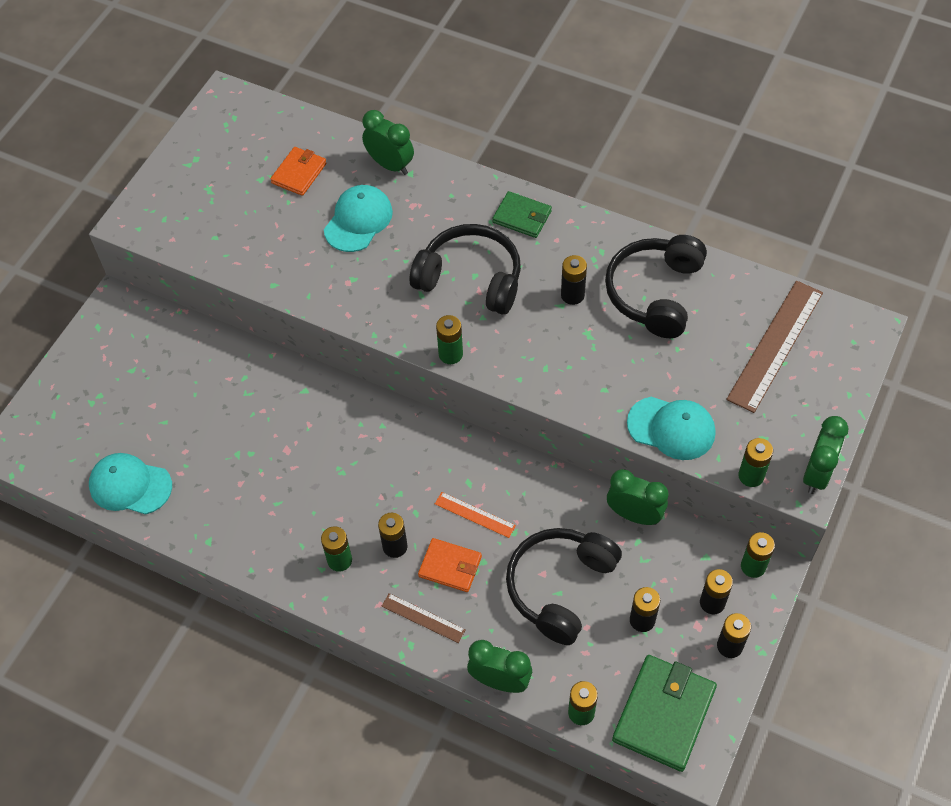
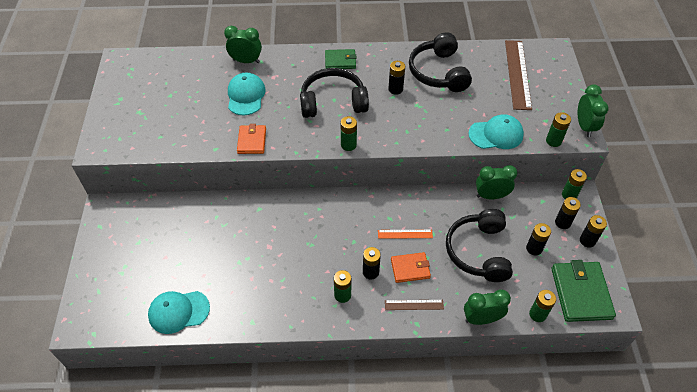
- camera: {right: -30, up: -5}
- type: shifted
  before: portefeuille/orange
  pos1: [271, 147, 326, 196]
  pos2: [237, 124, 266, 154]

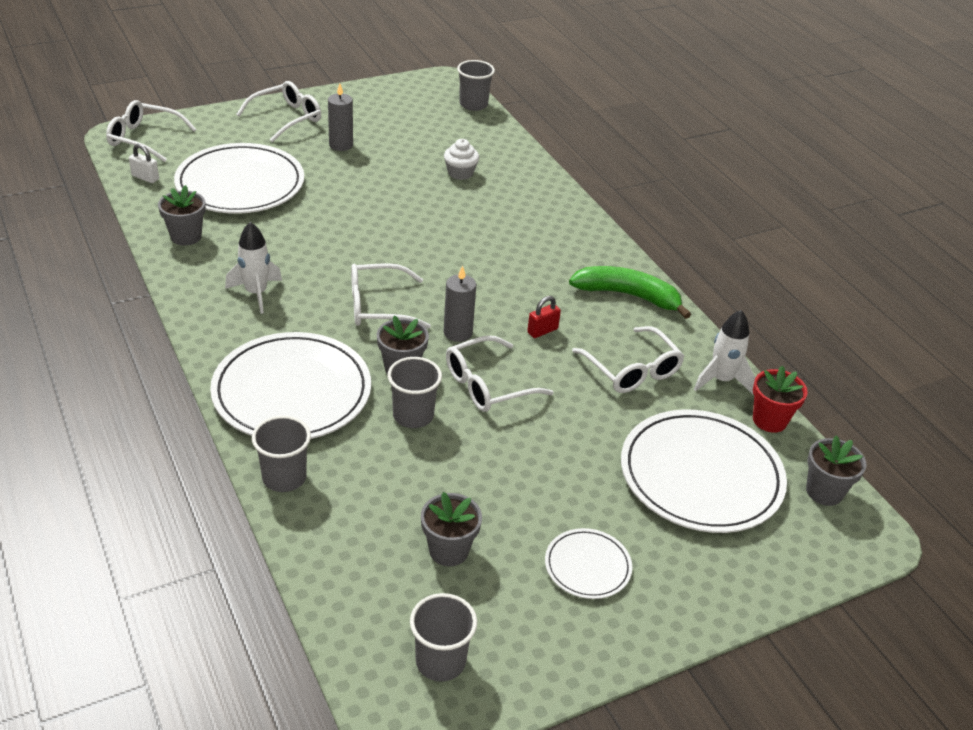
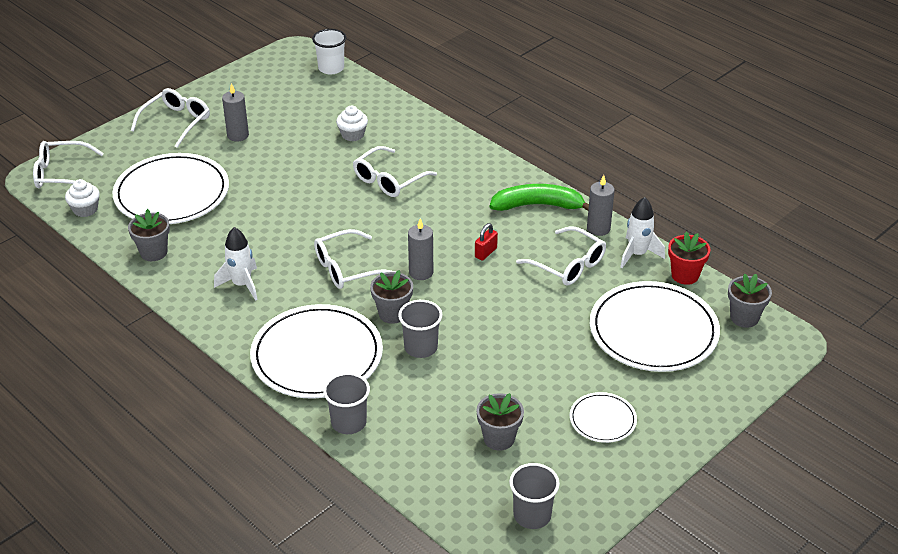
- camera: {right: -15, up: 0}
- type: new
  after: bougie/gris
  pos2: [587, 175, 615, 236]
- type: shifted
  before: lunettes/blanc
  pos1: [446, 335, 553, 412]
  pos2: [353, 146, 437, 197]
- type: swapped
  before: cadenas/blanc
  after: muffin/blanc
  pos1: [129, 144, 159, 183]
  pos2: [65, 179, 100, 217]
- type: repainted
  before: gobelet/gris
  after: gobelet/blanc
  pos1: [457, 60, 495, 111]
  pos2: [312, 29, 346, 74]

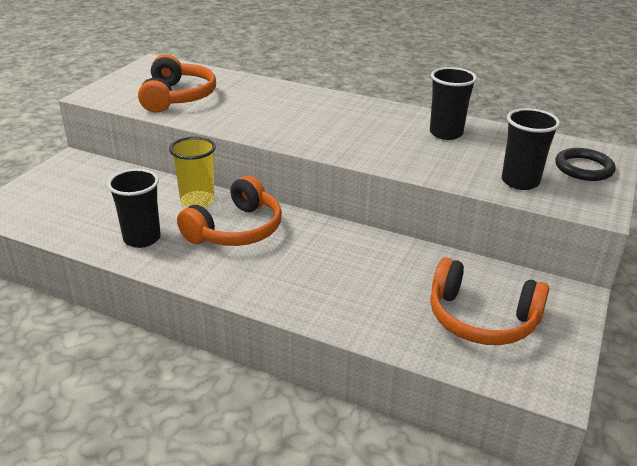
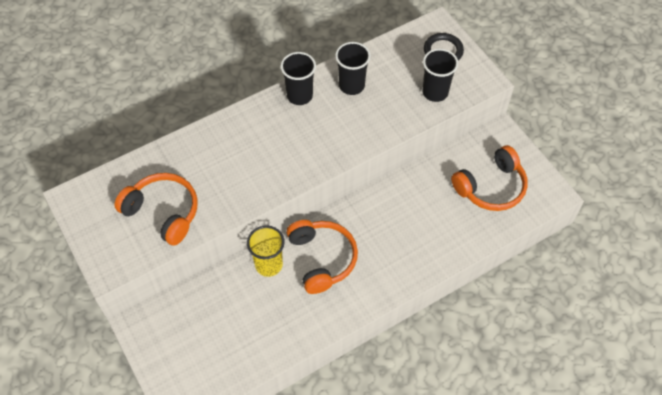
- camera: {right: -55, up: 25}
- type: shifted
  before: gobelet/noir
  pos1: [107, 169, 161, 248]
  pos2: [281, 52, 316, 105]

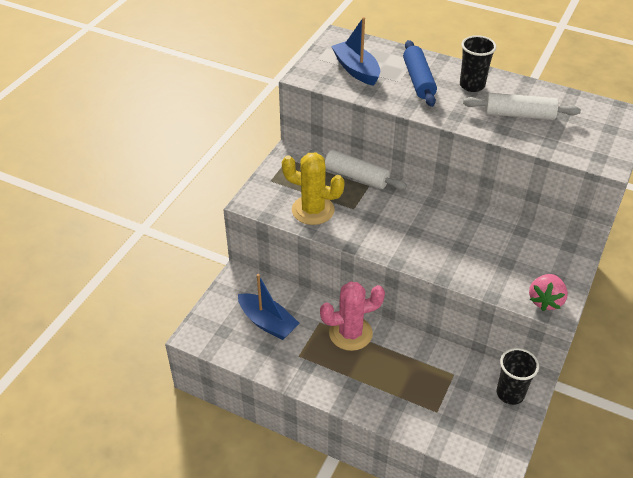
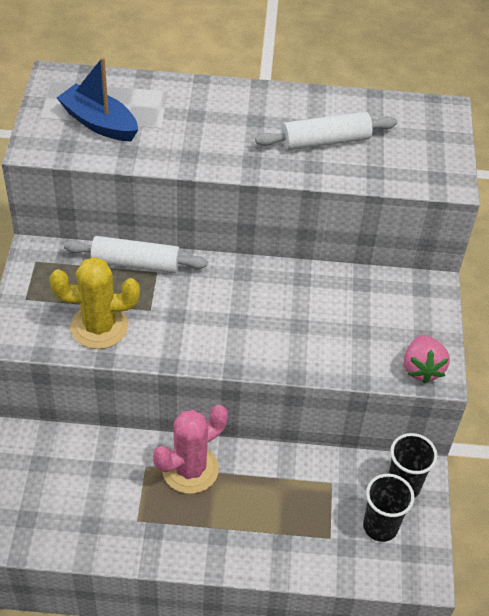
- camera: {right: -25, up: 5}
- type: gone
  before: bateau/bleu
  pos1: [238, 274, 300, 340]
- type: gone
  before: rouleau à pâtisserie/bleu
  pos1: [403, 40, 437, 107]
- type: shifted
  before: gobelet/noir
  pos1: [460, 35, 497, 92]
  pos2: [363, 474, 414, 542]

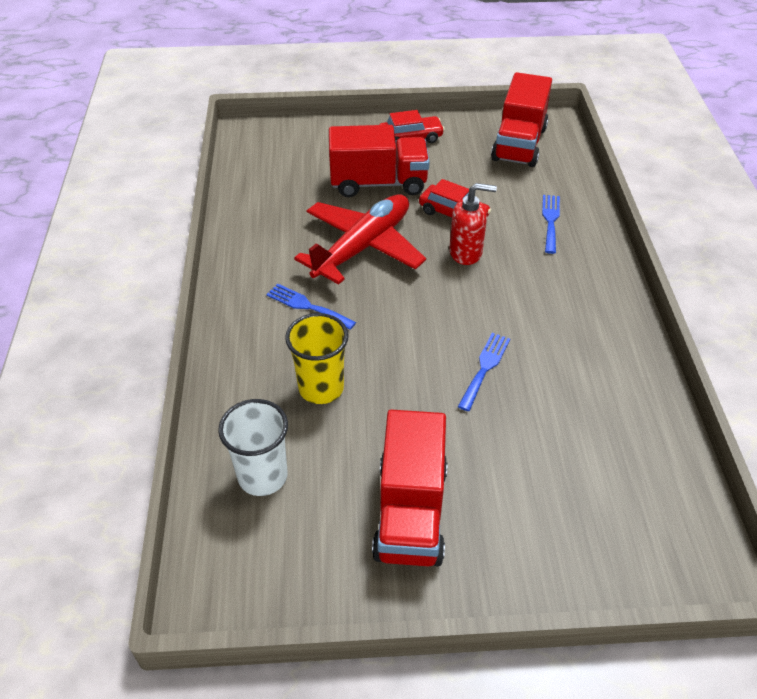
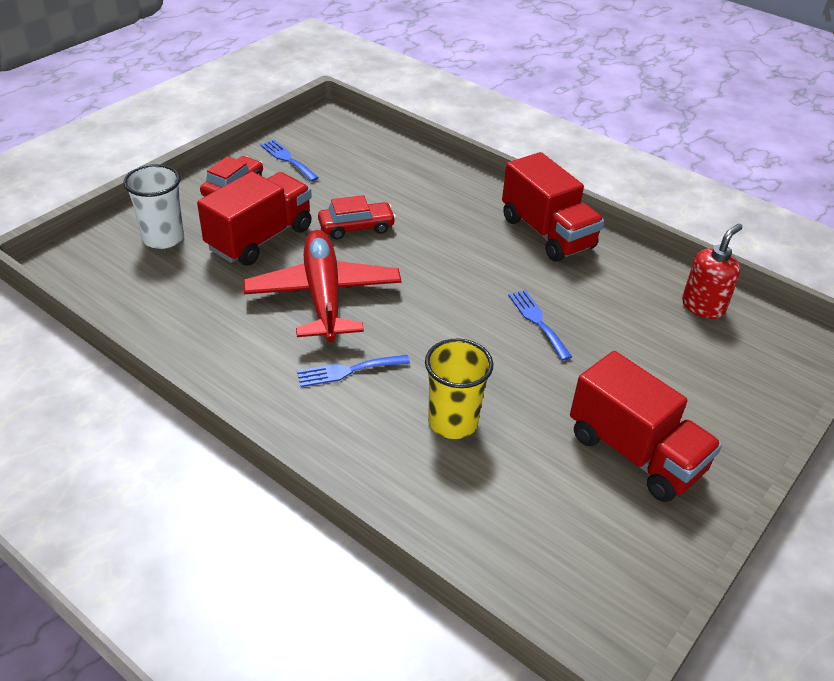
- camera: {right: -50, up: -5}
- type: shifted
  before: gobelet/blanc
  pos1: [218, 399, 288, 496]
  pos2: [123, 164, 184, 249]
- type: shifted
  before: distributeur de savon/rouge
  pos1: [449, 183, 497, 265]
  pos2: [682, 224, 743, 319]
- type: shifted
  before: camion/rouge
  pos1: [491, 72, 552, 167]
  pos2: [502, 152, 604, 262]
- type: shifted
  before: fourchette/bleu
  pos1: [542, 195, 560, 254]
  pos2: [260, 140, 319, 182]

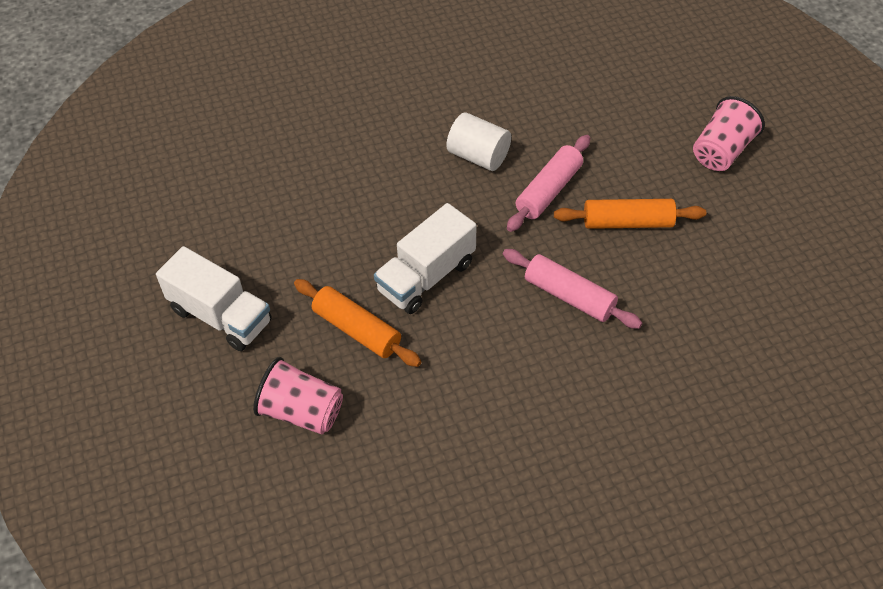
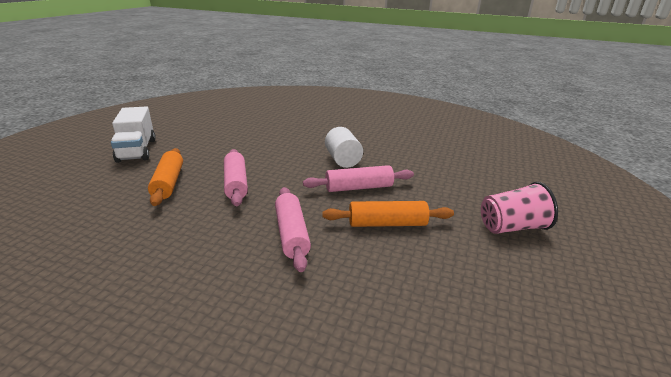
- camera: {right: 40, up: -25}
- type: gone
  before: gobelet/rose
  pos1: [253, 357, 343, 434]
- type: swapped
  before: camion/blanc
  after: rouleau à pâtisserie/rose
  pos1: [374, 203, 477, 314]
  pos2: [224, 149, 248, 206]
- type: rotated
  before: rouleau à pâtisserie/orange
  pos1: [554, 199, 706, 229]
  pos2: [322, 201, 454, 227]
  turn: -45

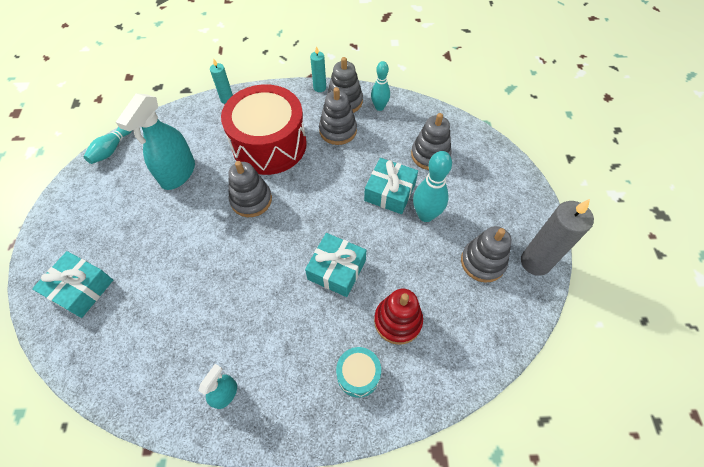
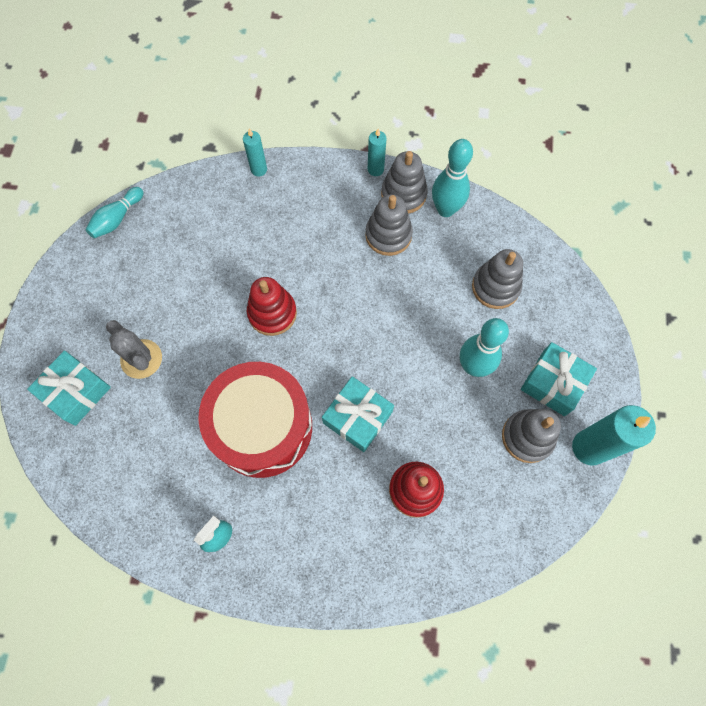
- camera: {right: 10, up: 10}
- type: gone
  before: vaporisateur/turquoise
  pos1: [116, 93, 195, 190]
- type: gone
  before: tambour/turquoise
  pos1: [336, 347, 381, 398]
- type: new
  after: cactus/gris
  pos2: [106, 320, 162, 379]
- type: shifted
  before: tambour/rouge
  pos1: [221, 84, 307, 175]
  pos2: [198, 362, 312, 478]
- type: shifted
  before: cadeau/turquoise
  pos1: [364, 158, 418, 214]
  pos2: [521, 342, 597, 416]
- type: repainted
  before: jouet à empiler/gris
  after: jouet à empiler/rouge
  pos1: [228, 161, 272, 217]
  pos2: [247, 277, 297, 336]
- type: repainted
  before: bougie/gris
  after: bougie/turquoise
  pos1: [521, 199, 594, 276]
  pos2: [572, 405, 656, 466]
- type: scaled
  before: quille/turquoise
  pos1: [371, 61, 390, 111]
  pos2: [432, 139, 473, 217]
  scale: 1.5

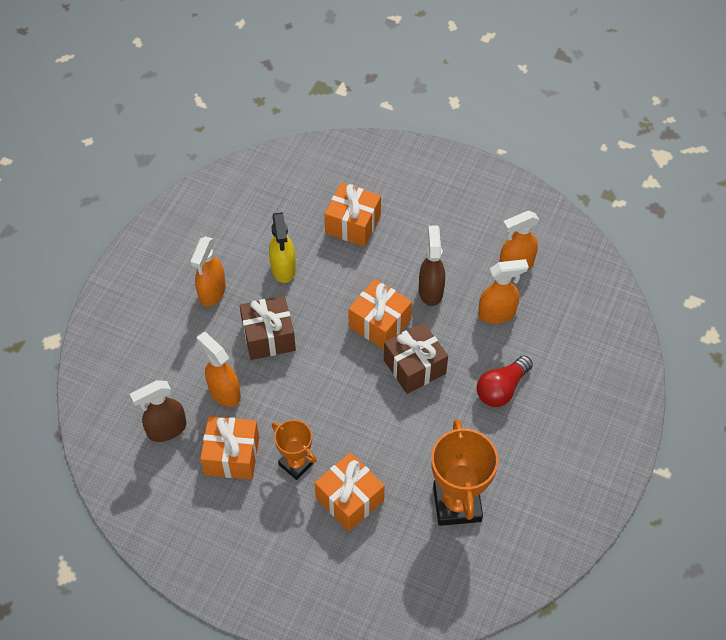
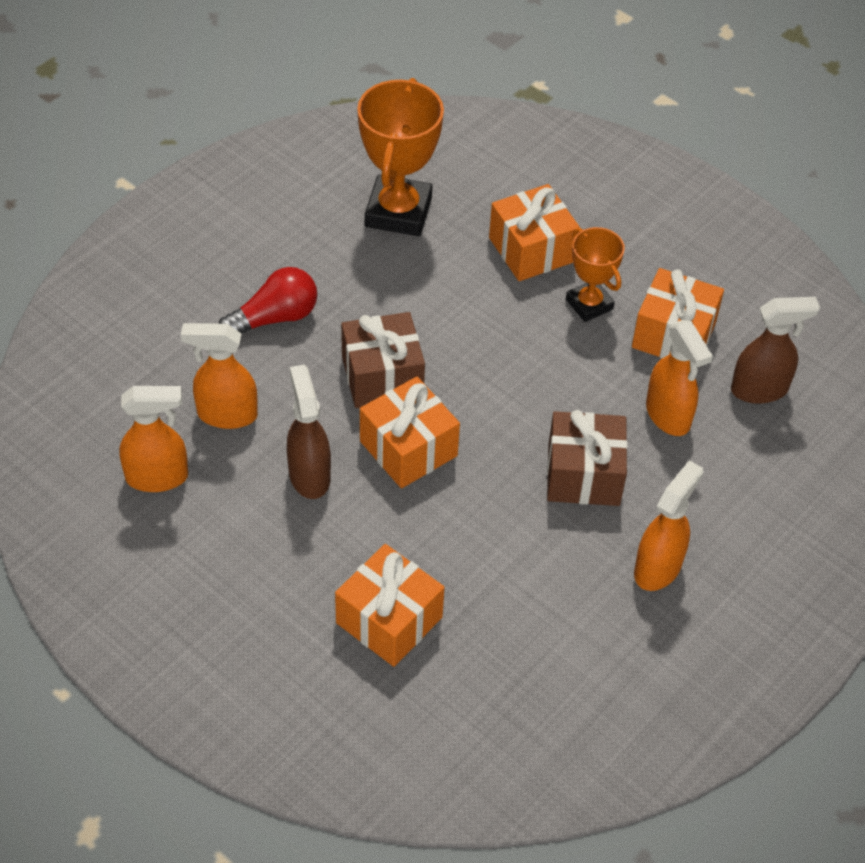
- camera: {right: -165, up: -5}
- type: gone
  before: vaporisateur/jaune
  pos1: [269, 212, 296, 283]
- type: rotated
  before: vaporisateur/marron
  pos1: [419, 226, 445, 306]
  pos2: [287, 365, 331, 499]
  turn: 150

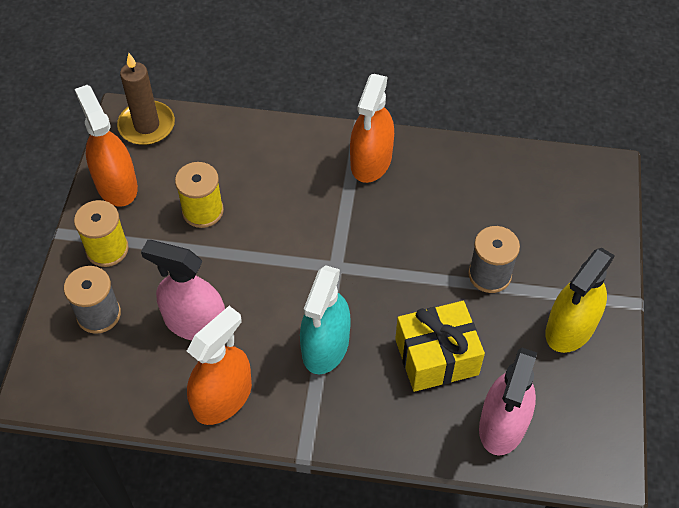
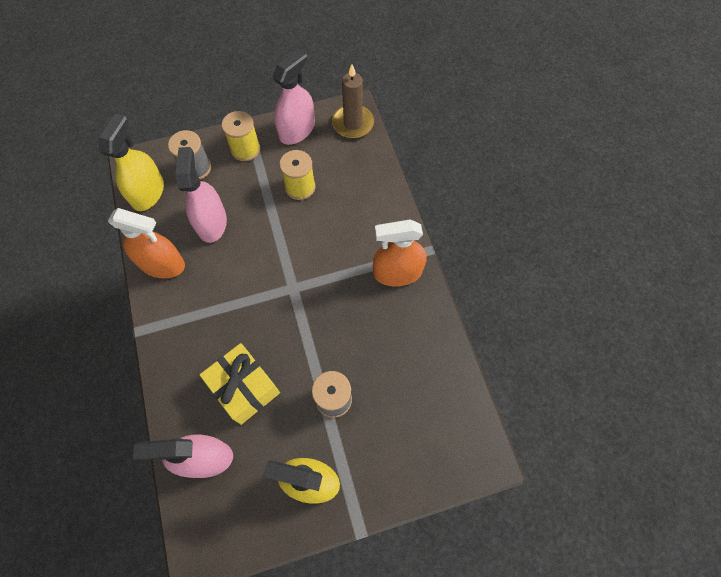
- camera: {right: 65, up: 10}
- type: gone
  before: vaporisateur/turquoise
  pos1: [300, 265, 351, 374]
- type: new
  after: vaporisateur/jaune
  pos2: [99, 114, 164, 211]
- type: repainted
  before: vaporisateur/orange
  after: vaporisateur/rose
  pos1: [75, 85, 138, 207]
  pos2: [272, 49, 315, 145]

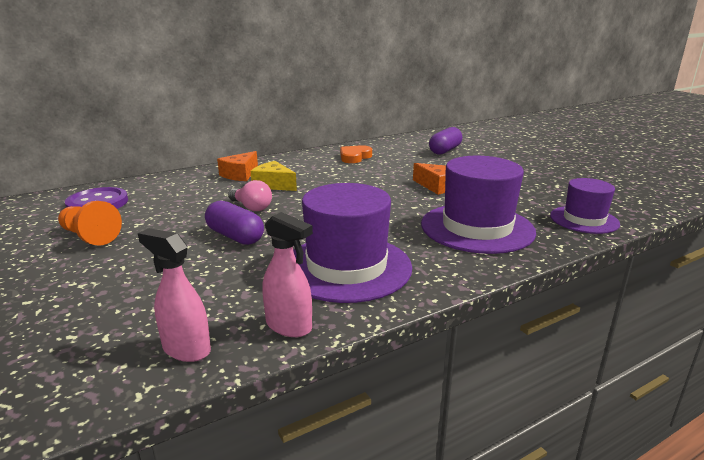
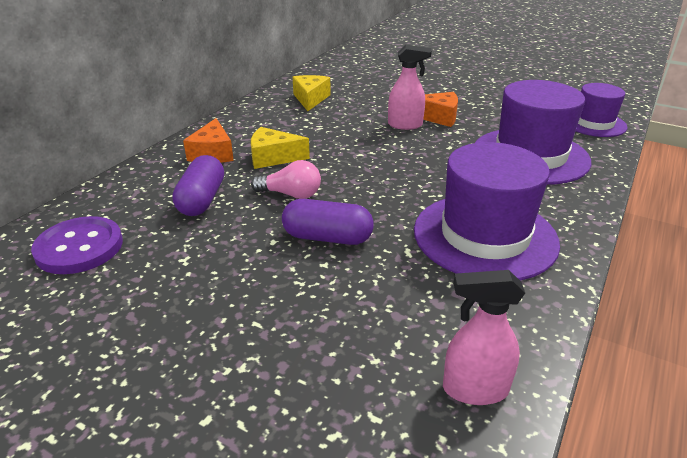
- camera: {right: -30, up: 10}
- type: gone
  before: pion/orange
  pos1: [58, 201, 122, 246]
- type: shifted
  before: vaporisateur/rose
  pos1: [262, 212, 313, 337]
  pos2: [388, 45, 432, 130]
- type: shifted
  before: gélule/violet
  pos1: [429, 127, 462, 154]
  pos2: [172, 155, 224, 216]
- type: swapped
  before: cœur/orange
  after: fromage/jaune
  pos1: [340, 145, 372, 163]
  pos2: [293, 75, 331, 111]

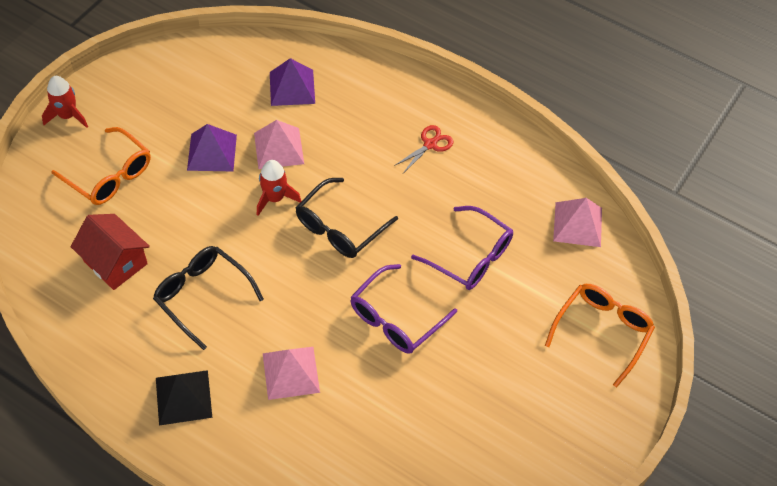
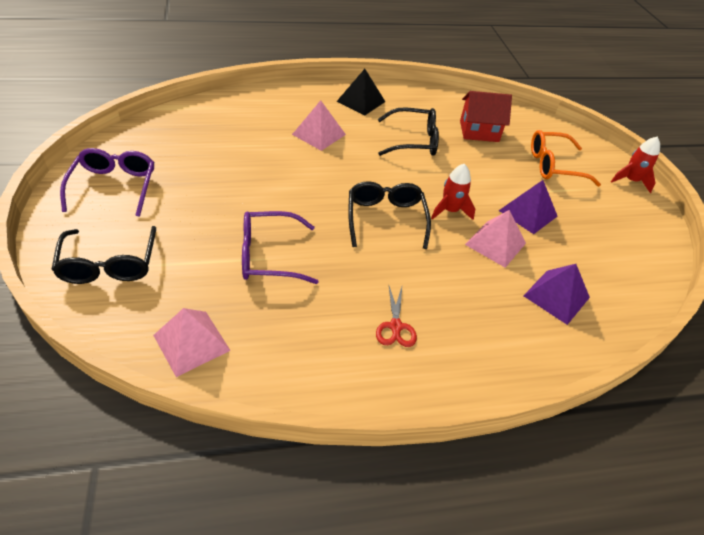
- camera: {right: 135, up: -10}
- type: shifted
  before: lunettes/violet
  pos1: [350, 264, 457, 354]
  pos2: [60, 148, 154, 217]
- type: repainted
  before: lunettes/orange
  after: lunettes/noir
  pos1: [545, 284, 655, 387]
  pos2: [51, 226, 156, 284]

